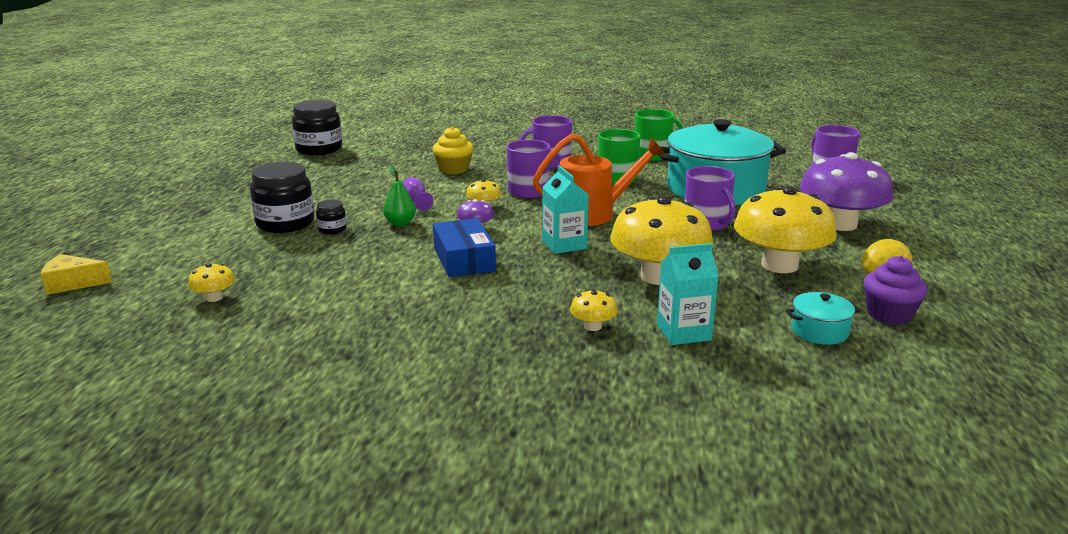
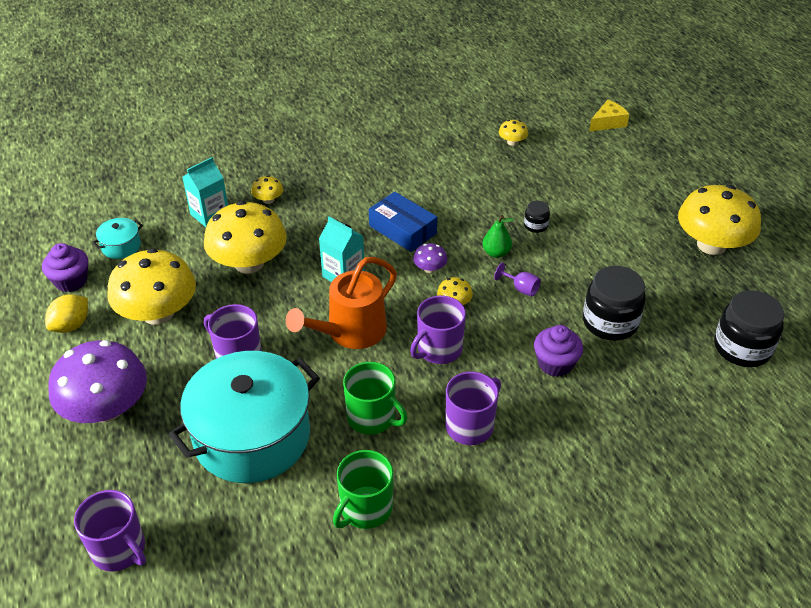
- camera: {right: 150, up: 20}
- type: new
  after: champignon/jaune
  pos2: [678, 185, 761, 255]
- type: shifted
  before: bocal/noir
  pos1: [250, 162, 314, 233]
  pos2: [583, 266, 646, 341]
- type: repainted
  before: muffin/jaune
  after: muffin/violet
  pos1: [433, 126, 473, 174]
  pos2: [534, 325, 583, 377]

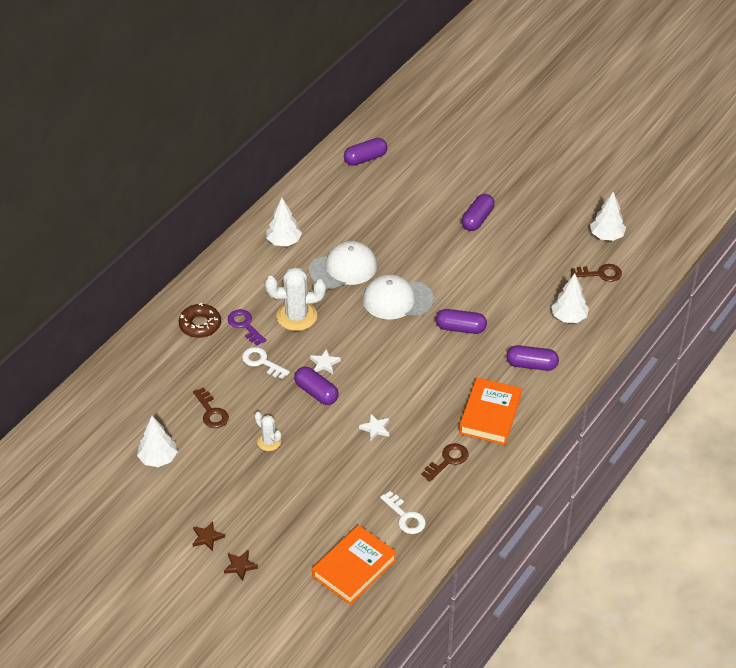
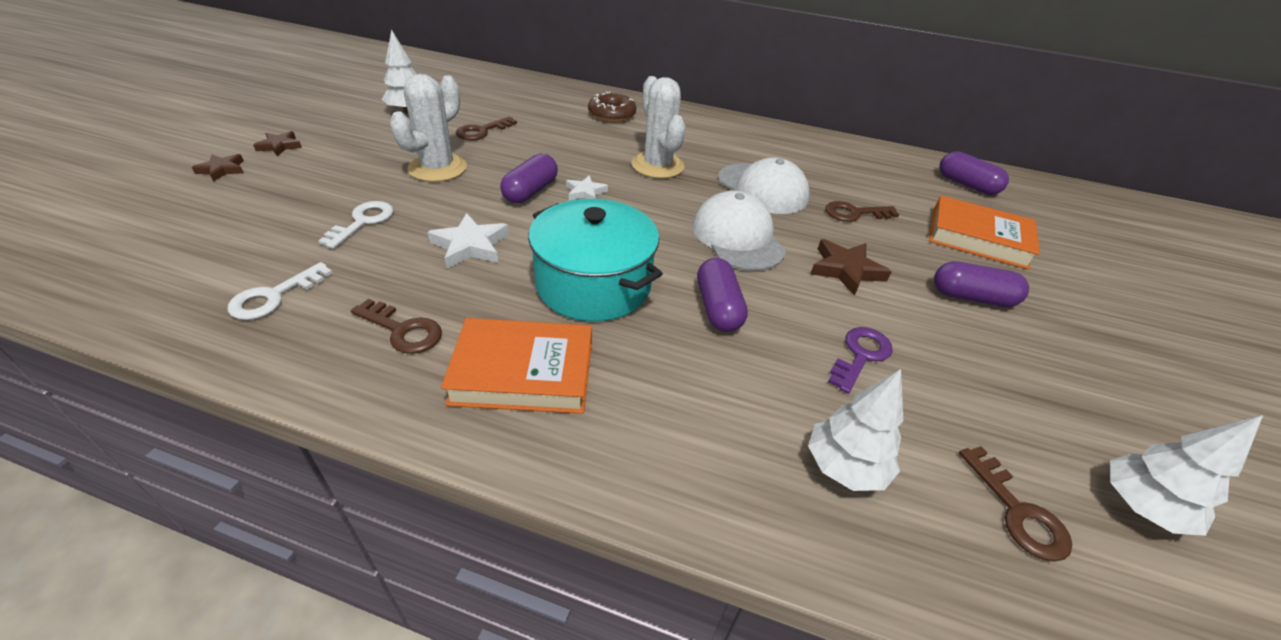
- camera: {right: 70, up: -5}
- type: gone
  before: arbre/blanc
  pos1: [266, 198, 302, 246]
- type: gone
  before: gélule/violet
  pos1: [506, 345, 559, 371]
- type: new
  after: marmite/turquoise
  pos2: [528, 199, 663, 322]
- type: new
  after: étoile/marron
  pos2: [810, 239, 892, 296]
- type: new
  after: clé/marron
  pos2: [825, 201, 899, 222]
- type: shifted
  before: clé/violet
  pos1: [228, 309, 266, 346]
  pos2: [828, 327, 893, 394]
- type: shifted
  before: clé/blanc
  pos1: [242, 347, 290, 379]
  pos2: [318, 201, 394, 249]
- type: shifted
  before: livre/orange
  pos1: [312, 525, 397, 605]
  pos2: [929, 196, 1040, 270]
- type: scaled
  before: cactus/blanc
  pos1: [255, 412, 282, 451]
  pos2: [390, 74, 467, 182]
  scale: 1.81
- type: scaled
  before: étoile/blanc
  pos1: [359, 414, 389, 441]
  pos2: [428, 213, 509, 268]
  scale: 1.57

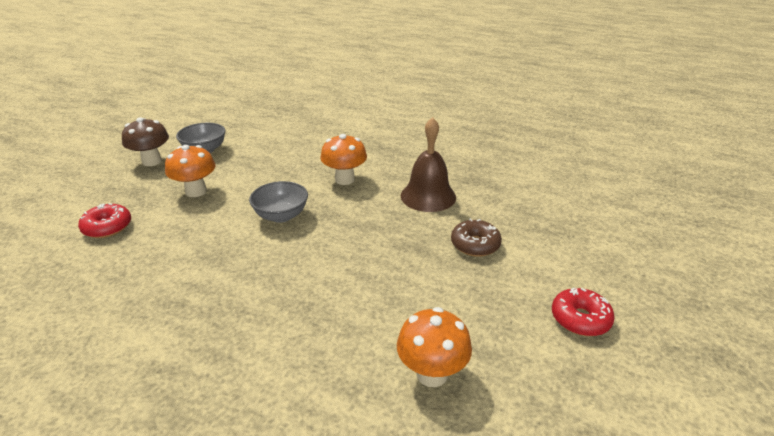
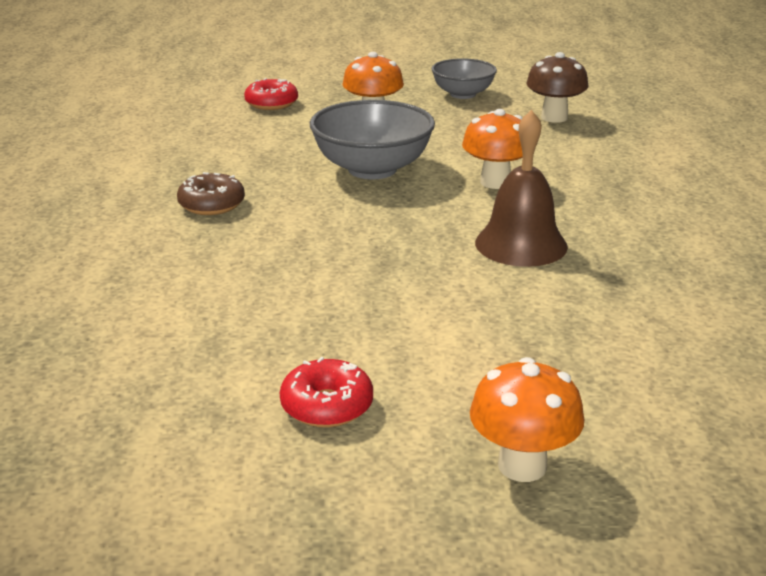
- camera: {right: 65, up: -5}
- type: shifted
  before: champignon/marron
  pos1: [122, 117, 169, 166]
  pos2: [526, 52, 589, 123]
- type: shifted
  before: champignon/orange
  pos1: [397, 307, 472, 387]
  pos2: [470, 357, 584, 482]
- type: shifted
  before: beignet/marron
  pos1: [451, 218, 502, 257]
  pos2: [177, 172, 245, 215]
- type: scaled
  before: bol/gris
  pos1: [249, 181, 308, 223]
  pos2: [310, 100, 435, 179]
  scale: 1.6

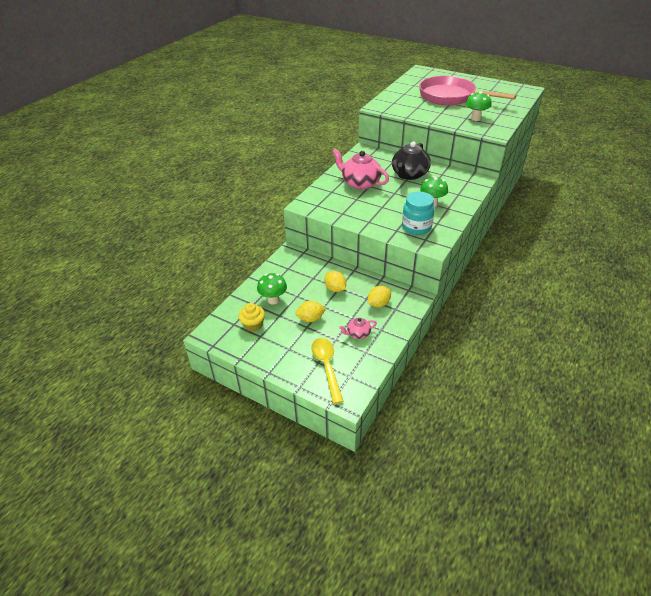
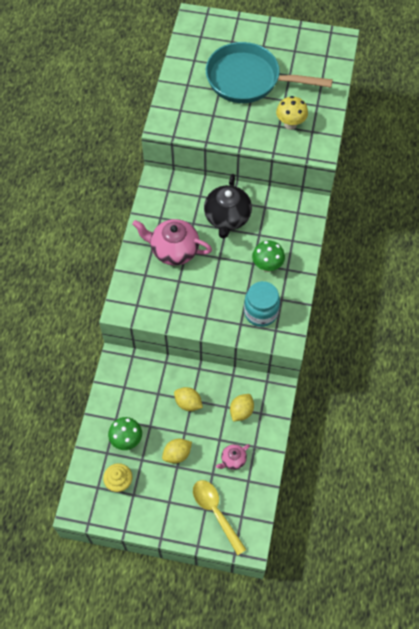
- camera: {right: -20, up: 20}
- type: repainted
  before: poêle/rose
  after: poêle/turquoise
  pos1: [419, 76, 517, 105]
  pos2: [206, 42, 333, 103]
- type: repainted
  before: champignon/vert
  after: champignon/jaune
  pos1: [466, 91, 492, 121]
  pos2: [276, 96, 308, 130]

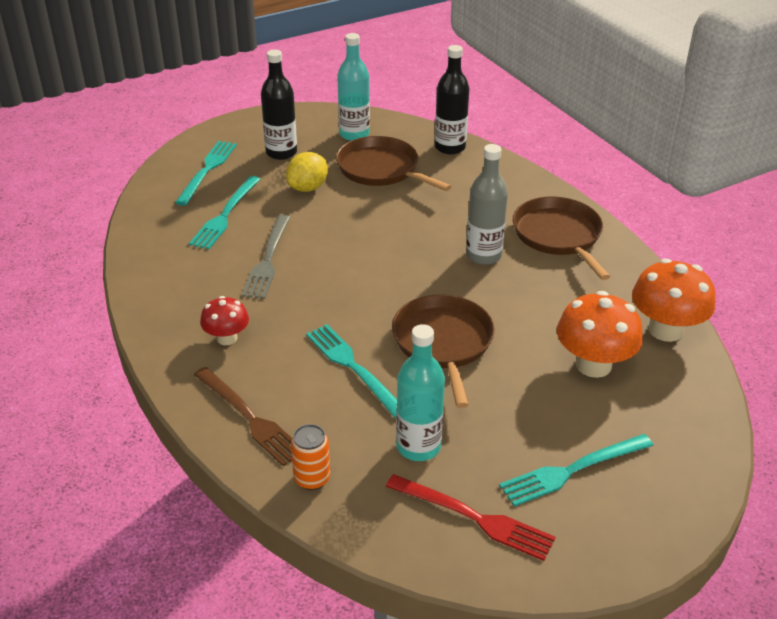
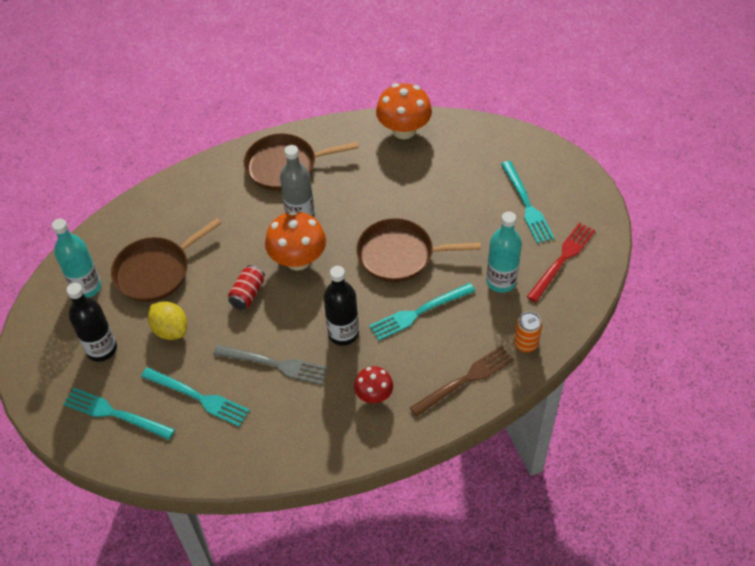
- camera: {right: -80, up: 15}
- type: new
  after: canette/rouge
  pos2: [228, 265, 265, 310]
- type: shifted
  before: bouteille/noir
  pos1: [435, 45, 469, 154]
  pos2: [323, 266, 359, 346]
- type: shifted
  before: champignon/orange
  pos1: [557, 291, 643, 378]
  pos2: [265, 210, 326, 271]

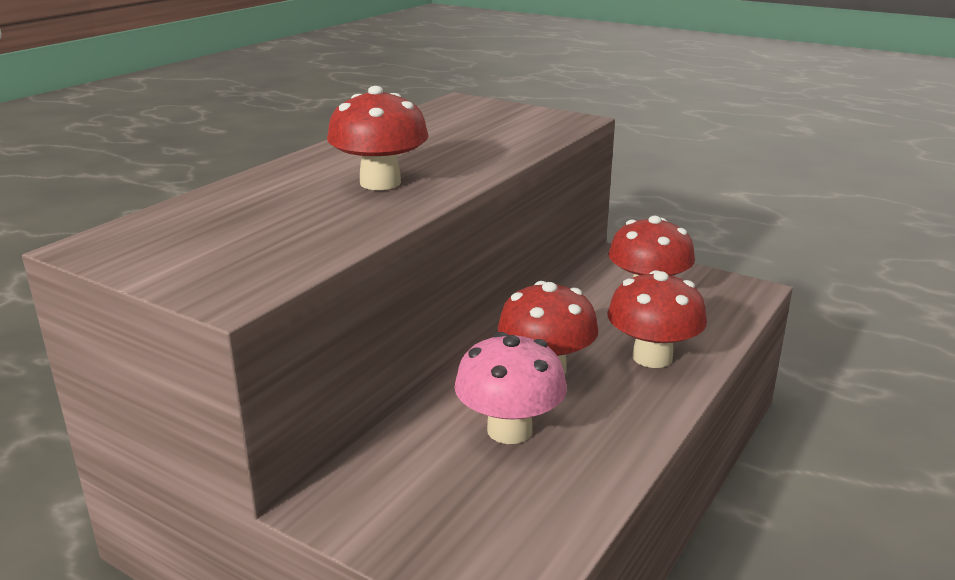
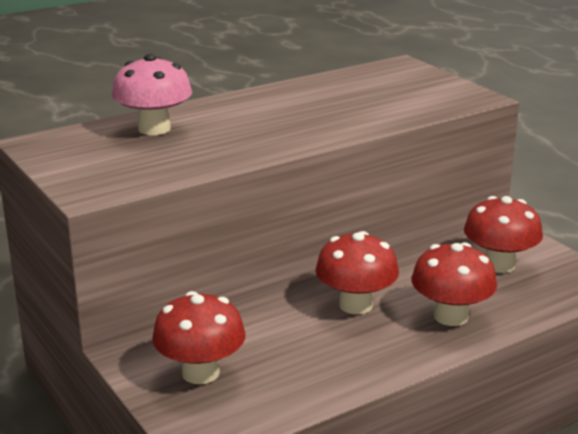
- camera: {right: 25, up: 0}
- type: shifted
  before: champignon/rouge
  pos1: [327, 86, 429, 190]
  pos2: [152, 291, 246, 384]
- type: shifted
  before: champignon/rose
  pos1: [454, 332, 567, 444]
  pos2: [112, 54, 192, 135]

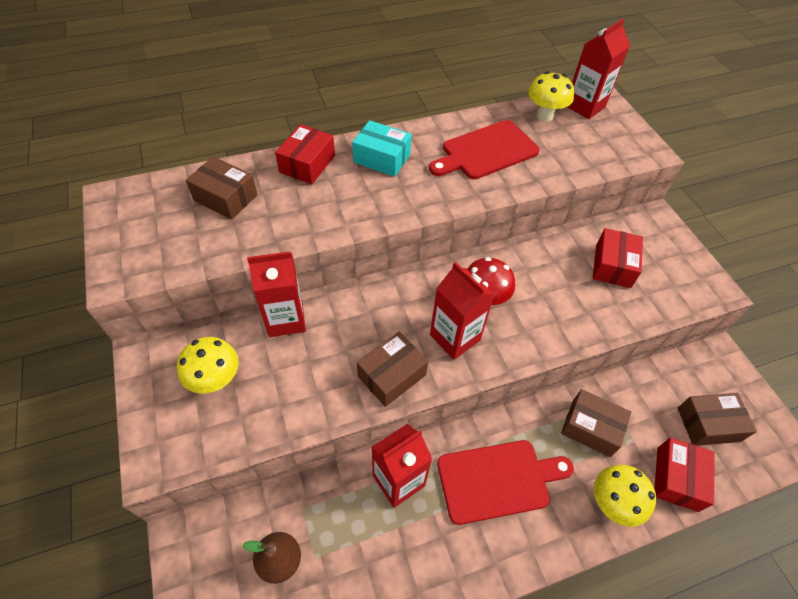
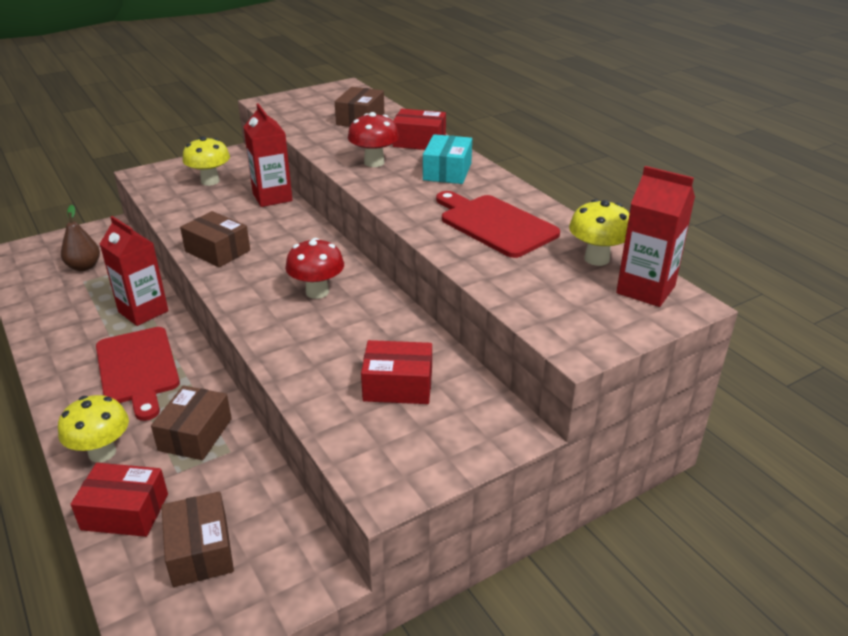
- camera: {right: 80, up: -20}
- type: gone
  before: brique de lait/rouge
  pos1: [430, 262, 495, 360]
- type: new
  after: champignon/rouge
  pos2: [348, 112, 399, 167]

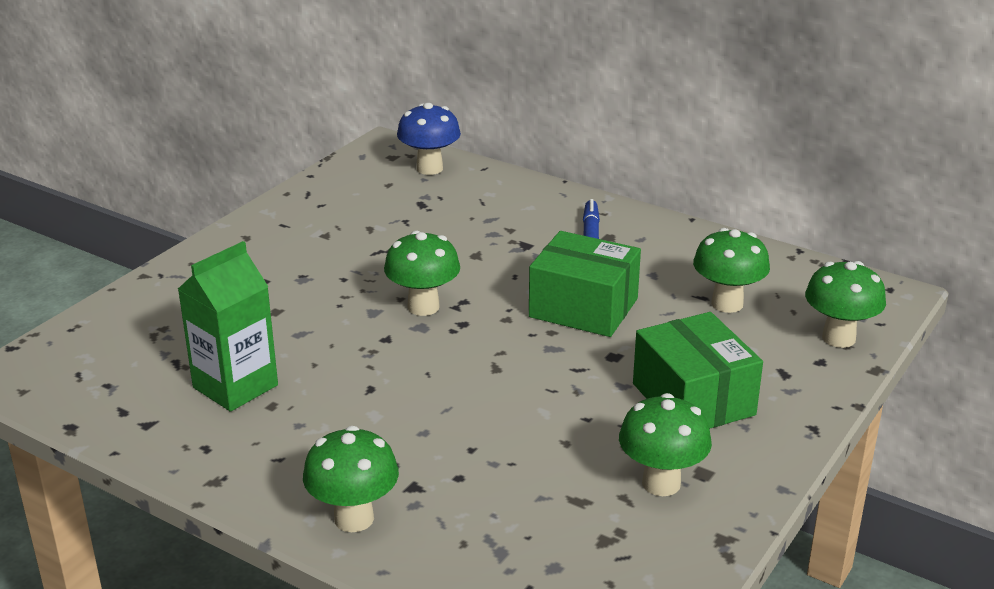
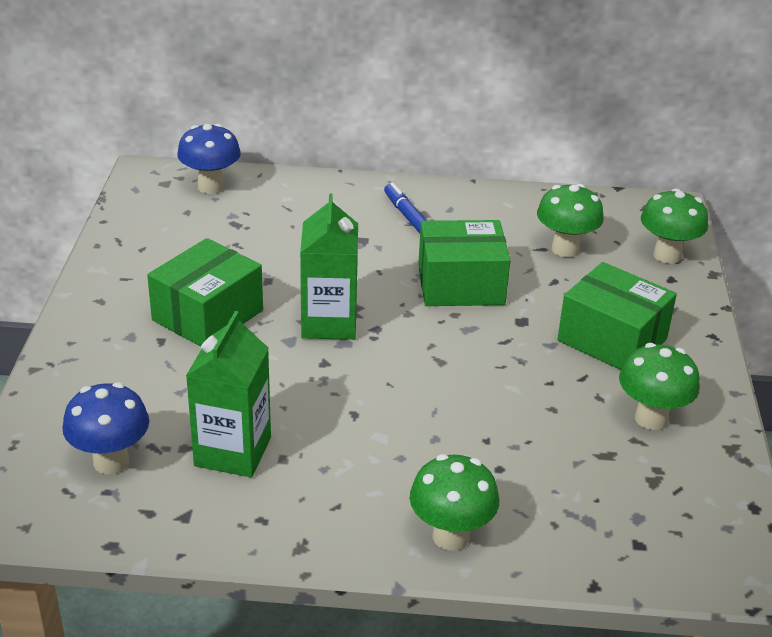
- camera: {right: -30, up: 5}
- type: new
  after: champignon/bleu
  pos2: [62, 382, 149, 475]
- type: new
  after: boîte/vert
  pos2: [147, 238, 263, 347]
- type: swapped
  before: champignon/vert
  after: brique de lait/vert
  pos1: [384, 231, 460, 316]
  pos2: [300, 193, 358, 340]

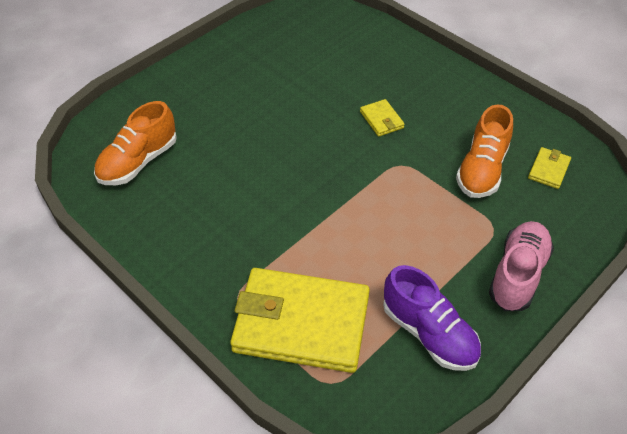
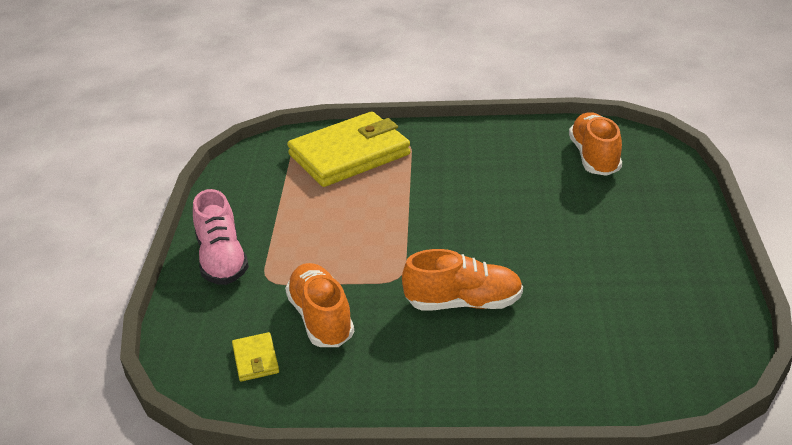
- camera: {right: 140, up: -15}
- type: gone
  before: chaussure/violet
  pos1: [383, 265, 481, 371]
- type: swapped
  before: portefeuille/jaune
  after: chaussure/orange
  pos1: [360, 99, 405, 137]
  pos2: [402, 249, 523, 311]

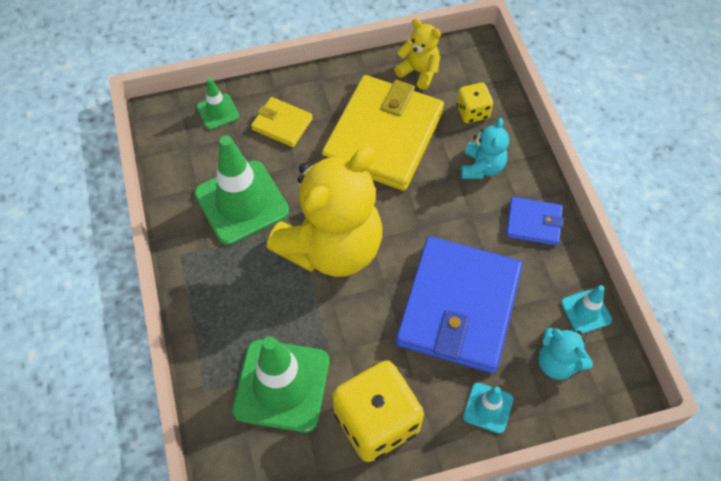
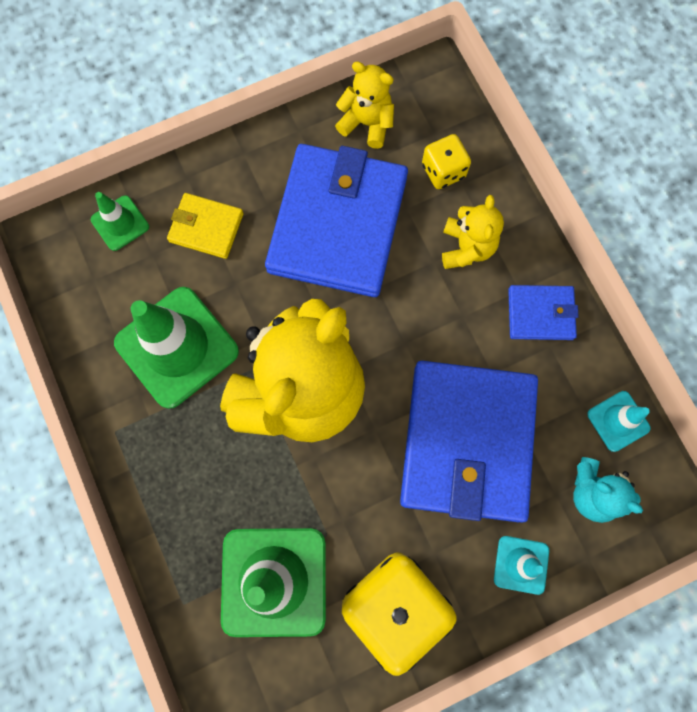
- camera: {right: -10, up: 15}
- type: repainted
  before: portefeuille/jaune
  after: portefeuille/bleu
  pos1: [322, 75, 444, 191]
  pos2: [265, 144, 408, 297]
- type: repainted
  before: ours en peluche/turquoise
  after: ours en peluche/jaune
  pos1: [461, 118, 509, 179]
  pos2: [442, 195, 504, 269]

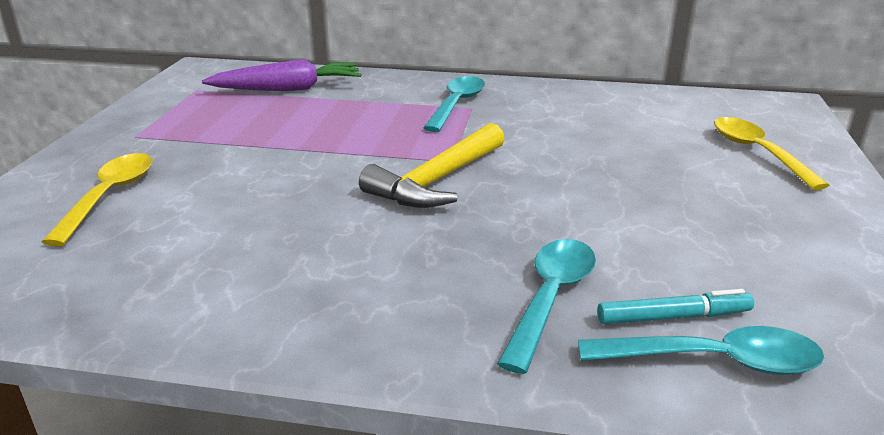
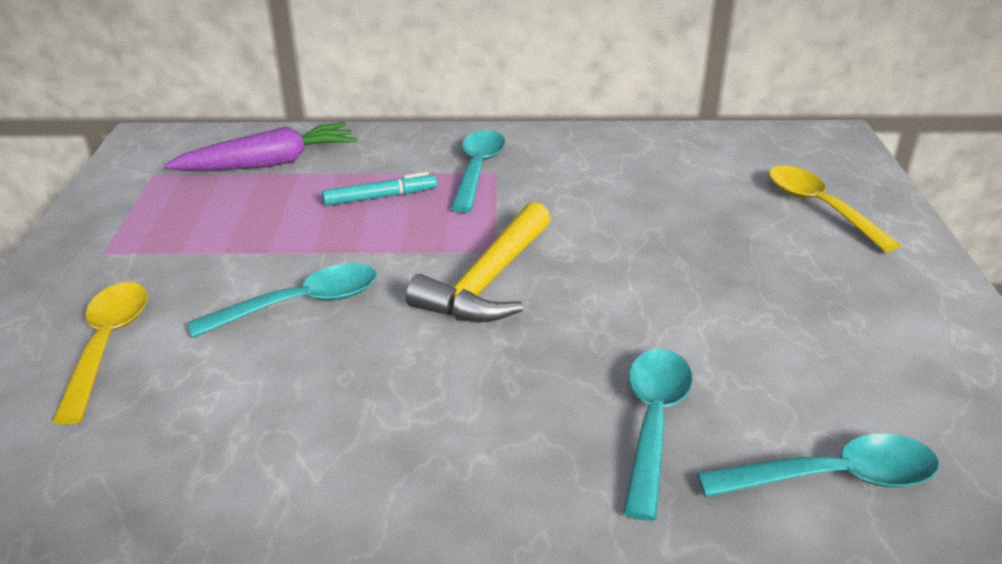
- camera: {right: -10, up: 5}
- type: new
  after: cuillère/turquoise
  pos2: [187, 263, 377, 338]
- type: shifted
  before: feutre/turquoise
  pos1: [597, 289, 754, 324]
  pos2: [322, 172, 437, 206]

